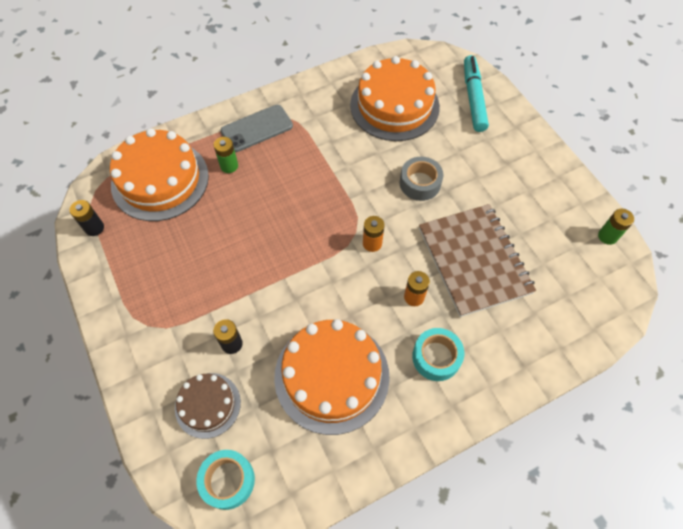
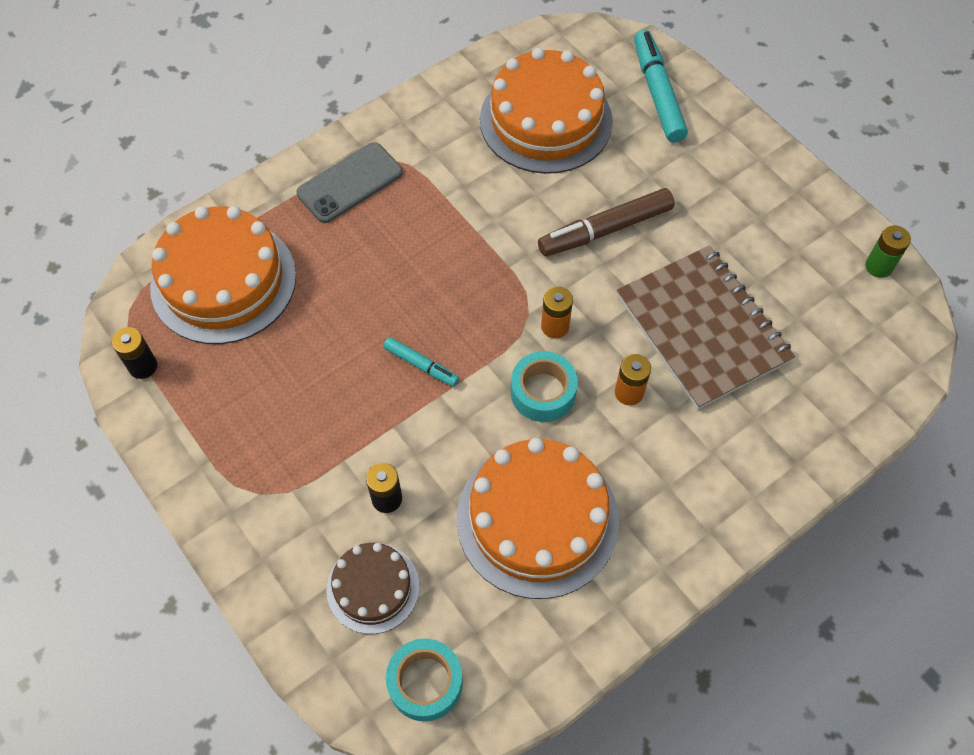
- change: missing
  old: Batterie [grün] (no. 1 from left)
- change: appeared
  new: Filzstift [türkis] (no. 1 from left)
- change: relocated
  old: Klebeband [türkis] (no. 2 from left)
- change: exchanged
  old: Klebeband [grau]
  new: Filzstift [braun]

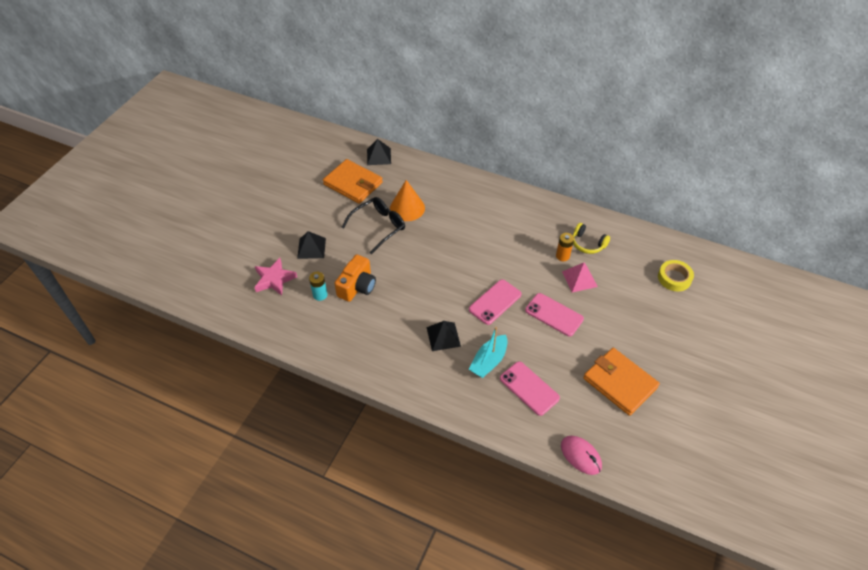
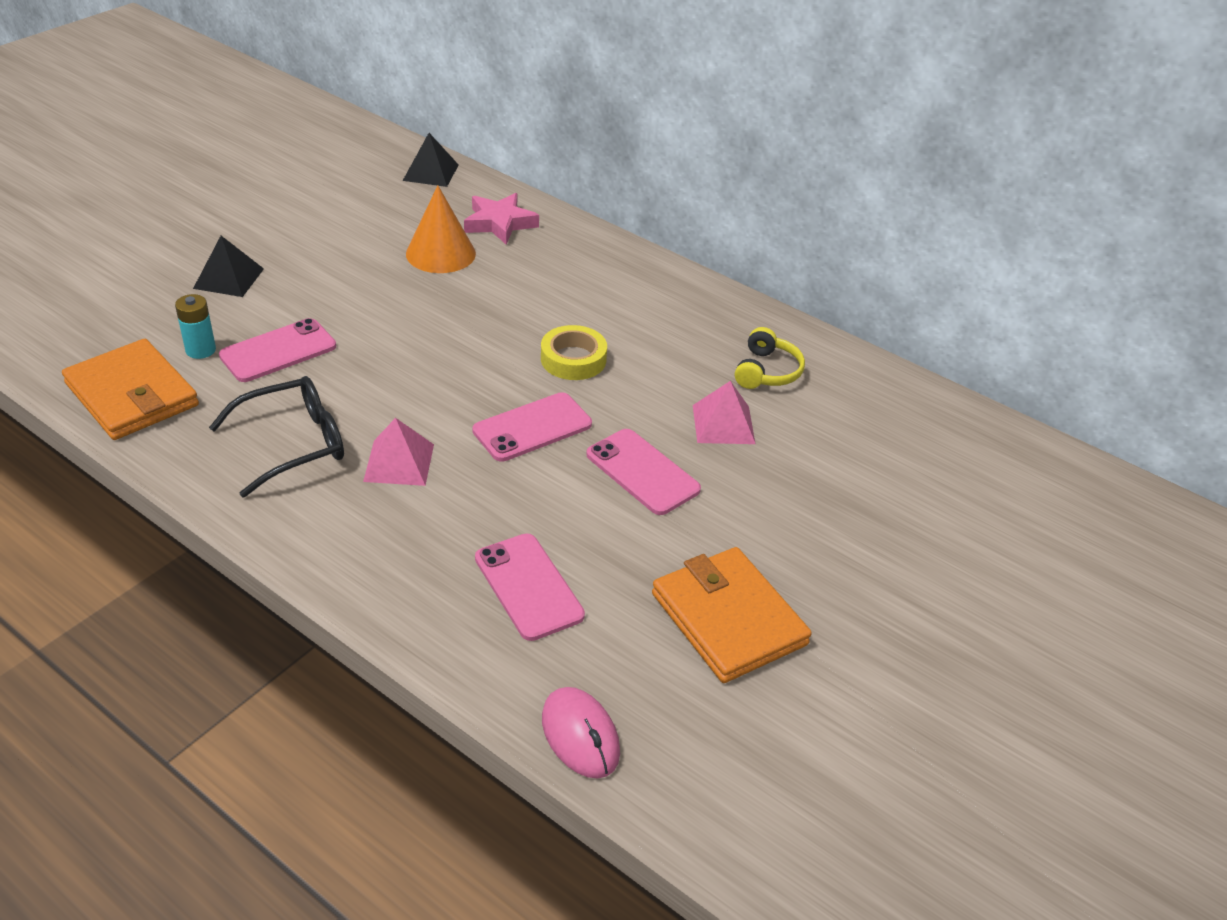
- change: missing
  old: Boot [türkis]
- change: missing
  old: Batterie [orange]
- change: relocated
  old: Stern [rosa]
- change: relocated
  old: Geldbörse [orange] (no. 1 from left)
- change: relocated
  old: Brille [schwarz]
- change: relocated
  old: Klebeband [gelb]
- change: exchanged
  old: Kamera [orange]
  new: Handy [rosa] (no. 1 from left)
- change: colour
  old: Pyramide [schwarz] (no. 3 from left)
  new: Pyramide [rosa] (no. 1 from left)
- change: spun
  old: Kopfhörer [gelb]
  degrees: -120

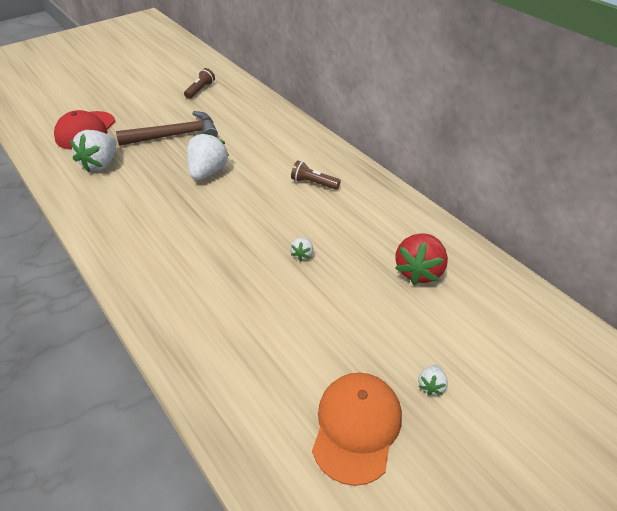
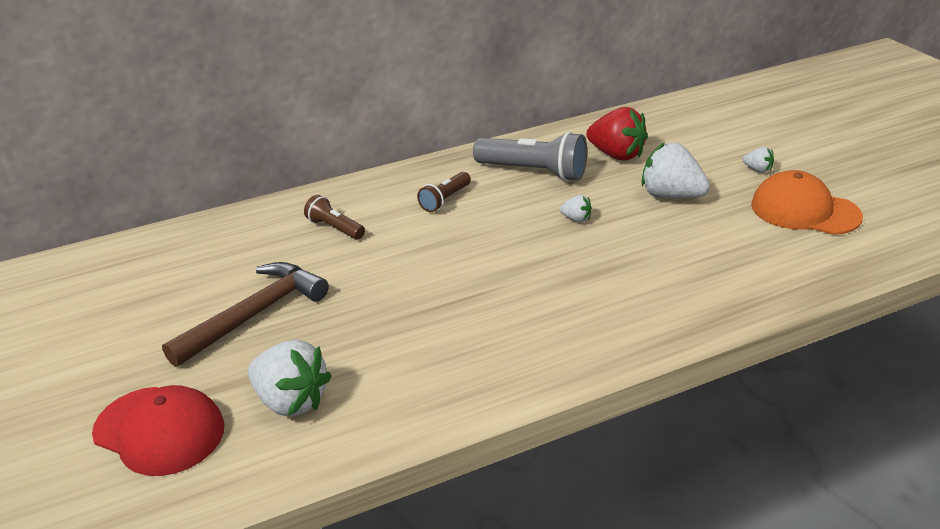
- change: appeared
  new: Taschenlampe [grau]
- change: relocated
  old: Taschenlampe [braun] (no. 1 from left)
- change: relocated
  old: Erdbeere [weiß] (no. 2 from left in the first image)
  new: Erdbeere [weiß] (no. 3 from left)
- change: spun
  old: Hammer [braun]
  degrees: 45

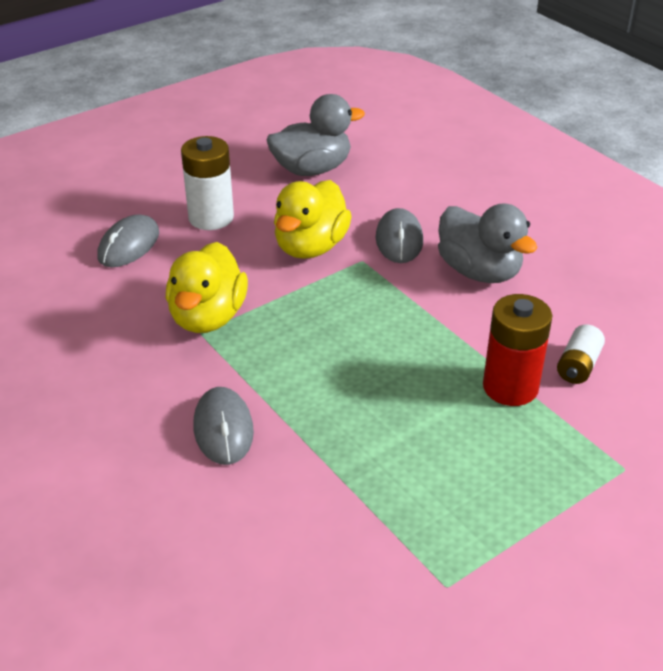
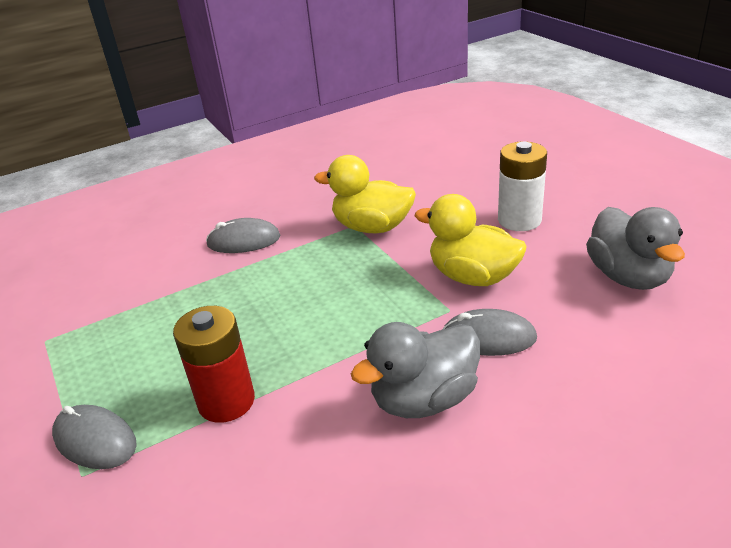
- change: missing
  old: Batterie [weiß] (no. 2 from left)
- change: relocated
  old: Computermaus [grau] (no. 1 from left)

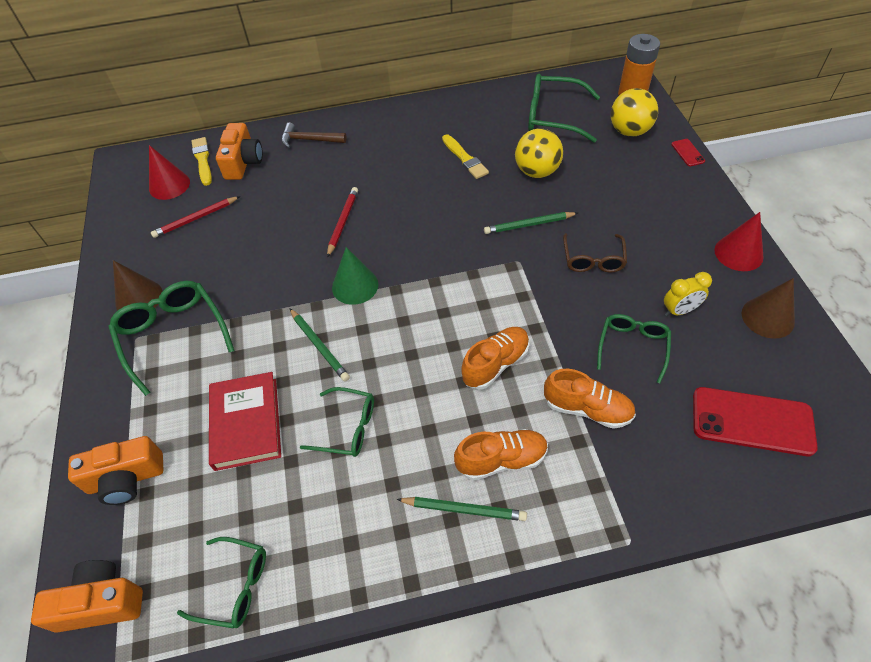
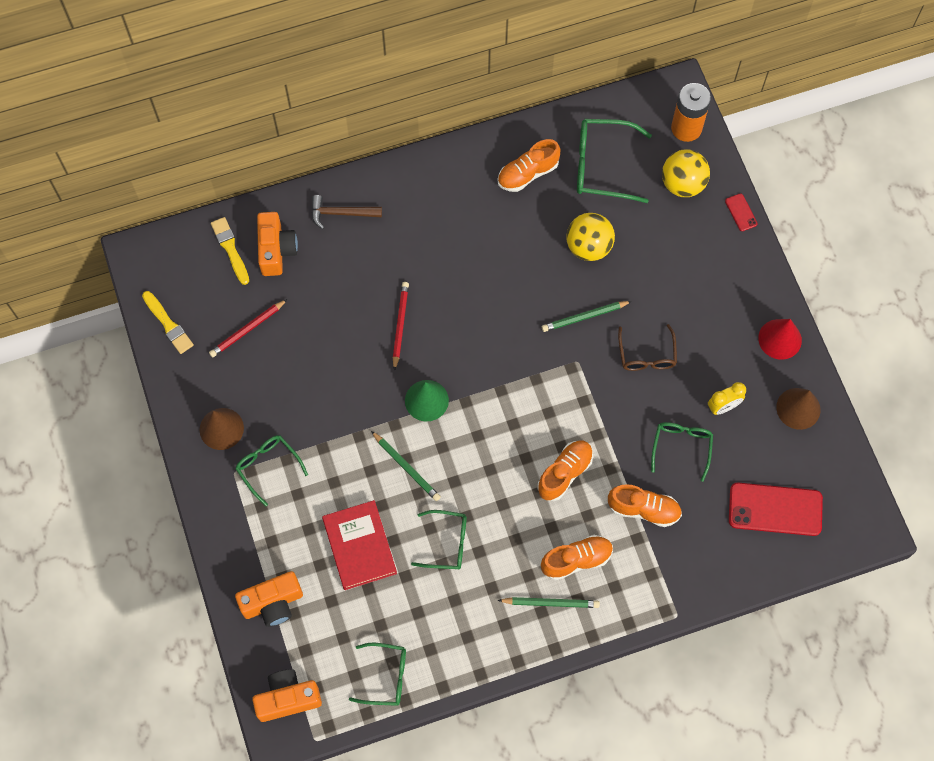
- change: missing
  old: Kegel [rot] (no. 1 from left)
- change: appeared
  new: Schuh [orange] (no. 1 from left)
- change: relocated
  old: Pinsel [gelb] (no. 2 from left in the first image)
  new: Pinsel [gelb] (no. 1 from left)
- change: size
  old: Brille [grün] (no. 1 from left)
  factor: 0.64

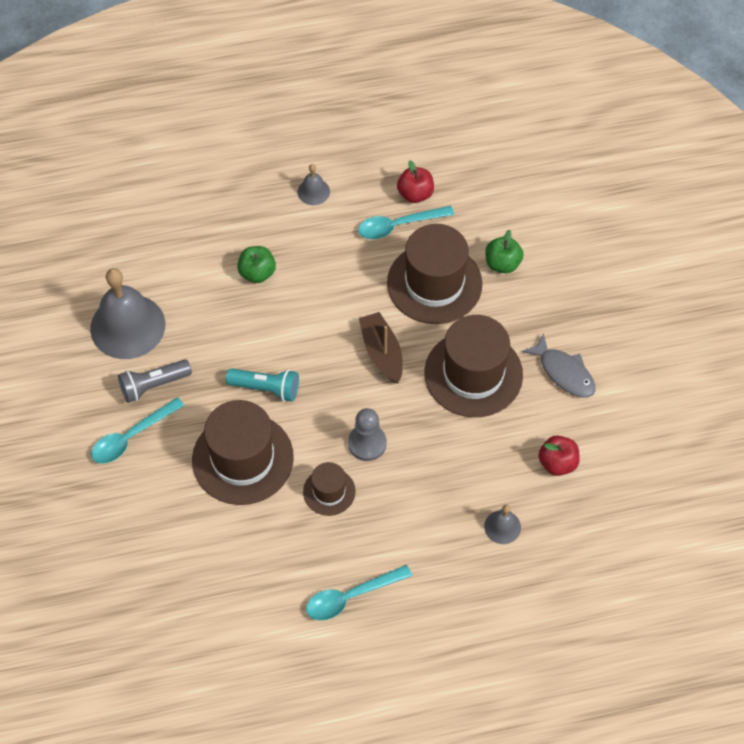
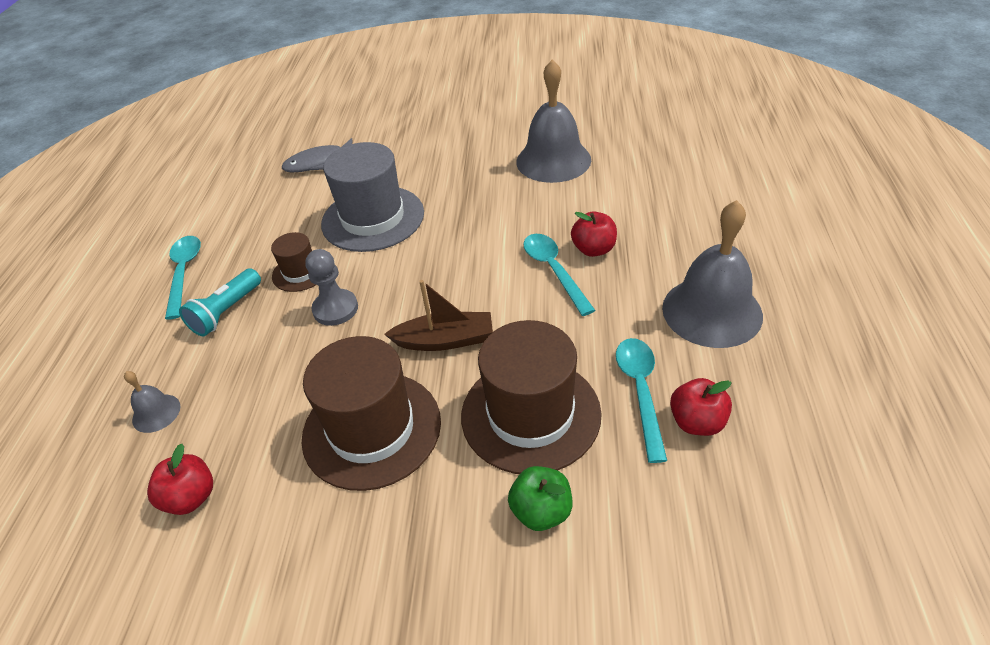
- change: missing
  old: Taschenlampe [grau]
- change: relocated
  old: Löffel [türkis] (no. 1 from left in the first image)
  new: Löffel [türkis] (no. 2 from left)
- change: relocated
  old: Taschenlampe [türkis]
- change: relocated
  old: Fisch [grau]
- change: colour
  old: Hut [braun] (no. 1 from left)
  new: Hut [grau]
- change: colour
  old: Apfel [grün] (no. 1 from left)
  new: Apfel [rot] (no. 2 from left)
- change: size
  old: Glocke [grau] (no. 2 from left in the first image)
  factor: 2.19

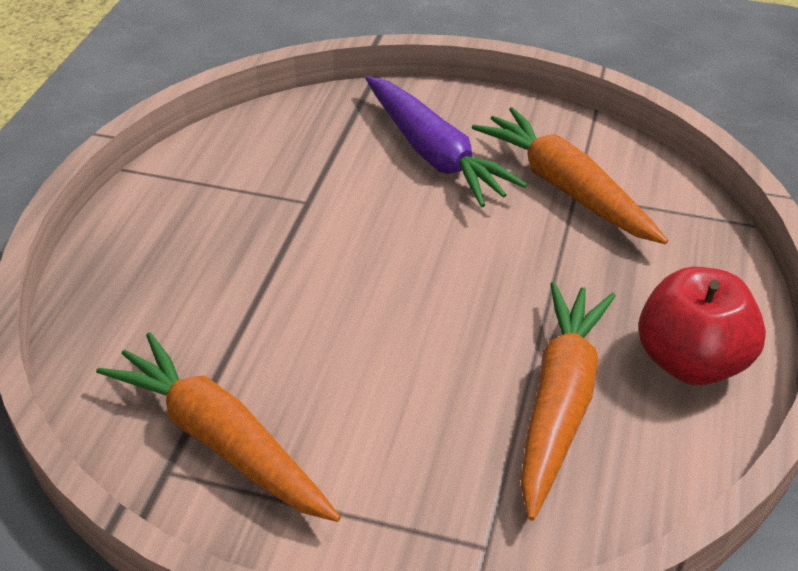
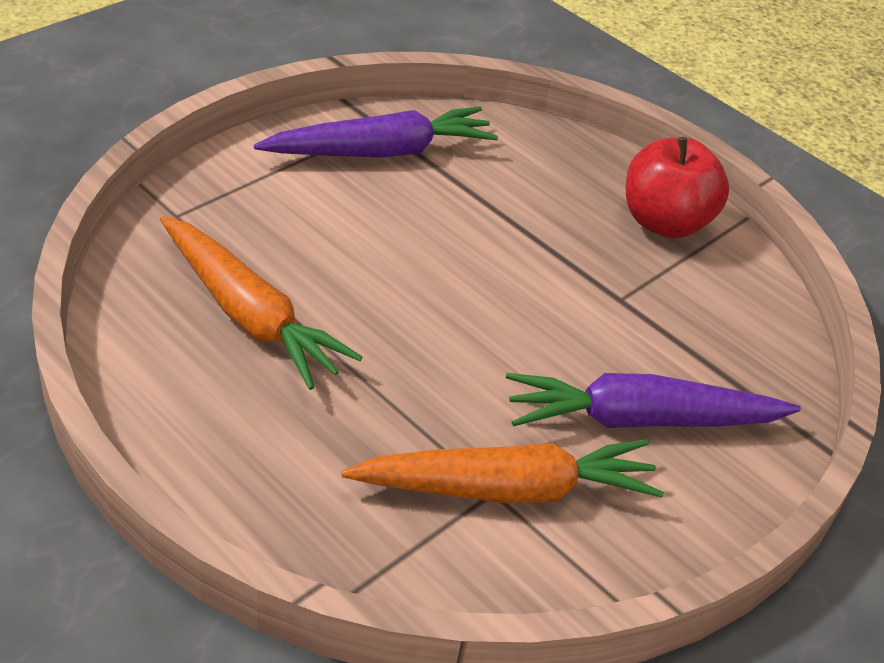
- change: relocated
  old: Apfel [rot]
- change: colour
  old: Karotte [orange] (no. 1 from left)
  new: Karotte [lila] (no. 1 from left)

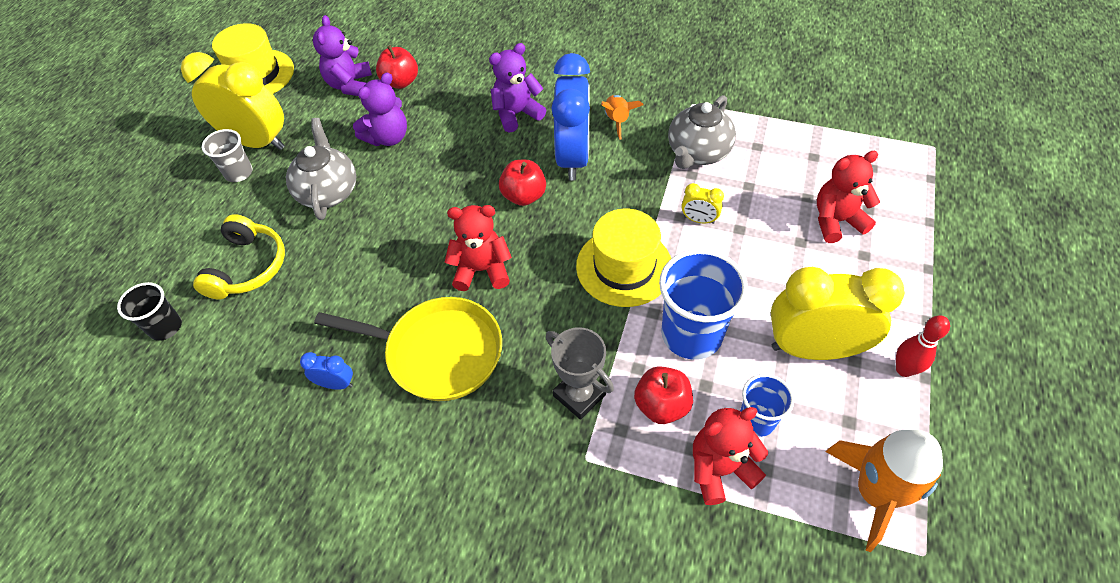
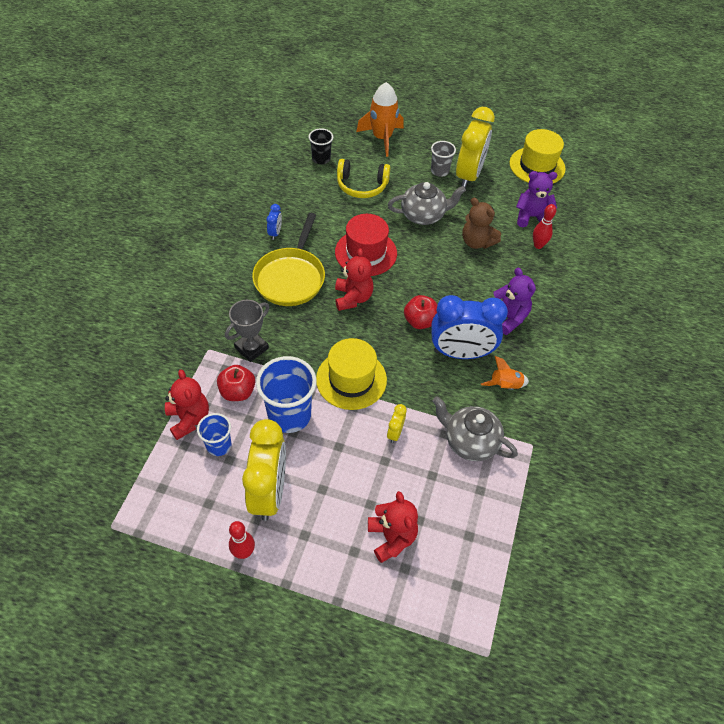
- change: appeared
  new: Hut [rot]
- change: relocated
  old: Rakete [orange] (no. 2 from left in the first image)
  new: Rakete [orange] (no. 1 from left)
- change: exchanged
  old: Apfel [rot] (no. 1 from left)
  new: Bowlingkegel [rot] (no. 2 from left)
- change: colour
  old: Teddybär [lila] (no. 2 from left)
  new: Teddybär [braun]

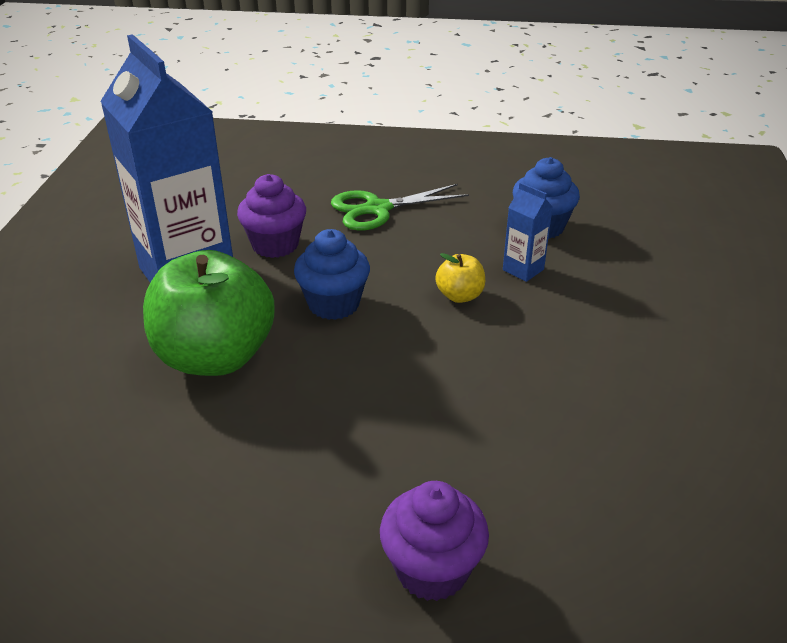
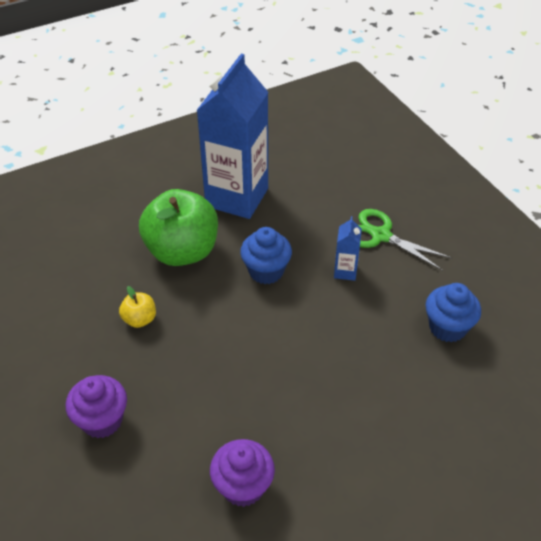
- change: relocated
  old: Muffin [lila] (no. 1 from left in the first image)
  new: Muffin [lila] (no. 2 from left)
- change: relocated
  old: Apfel [gelb]
- change: relocated
  old: Getränkekarton [blau] (no. 2 from left)

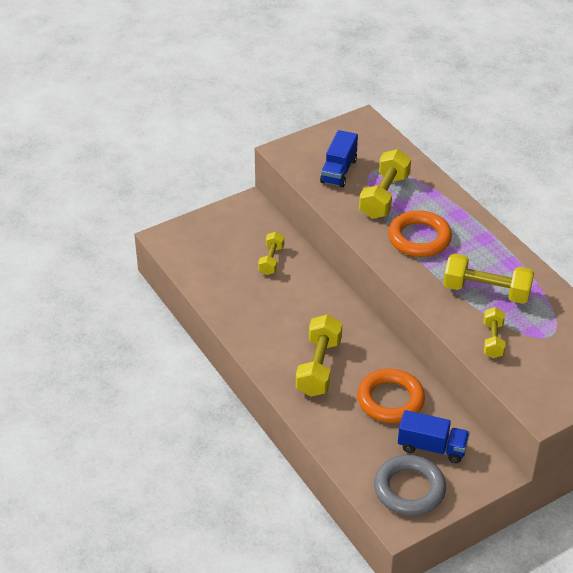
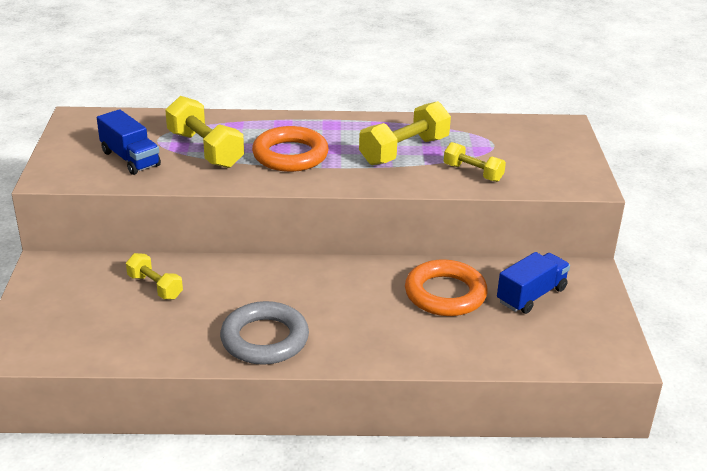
- change: missing
  old: Hantel [gelb] (no. 2 from left)
- change: relocated
  old: Ring [grau]

